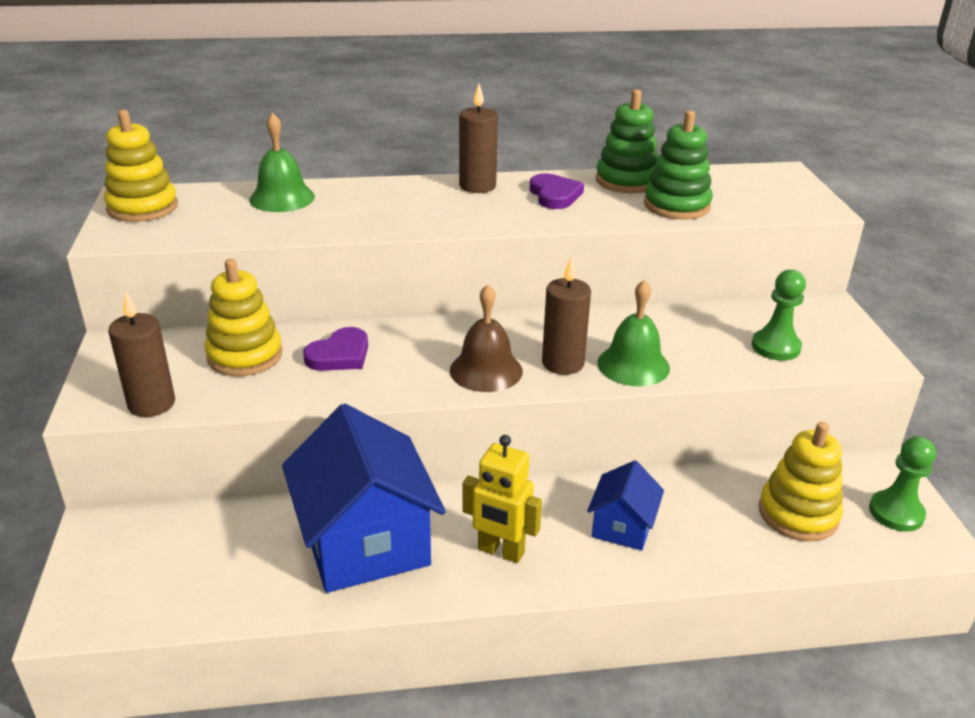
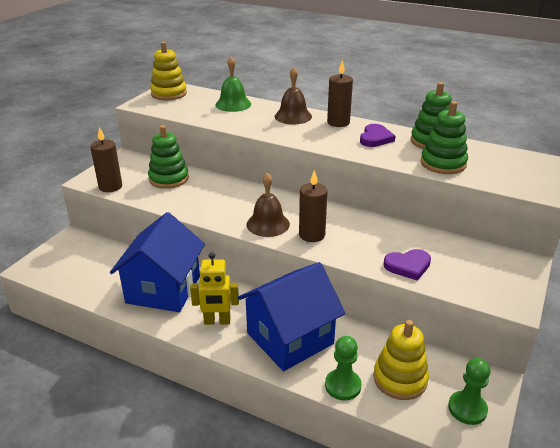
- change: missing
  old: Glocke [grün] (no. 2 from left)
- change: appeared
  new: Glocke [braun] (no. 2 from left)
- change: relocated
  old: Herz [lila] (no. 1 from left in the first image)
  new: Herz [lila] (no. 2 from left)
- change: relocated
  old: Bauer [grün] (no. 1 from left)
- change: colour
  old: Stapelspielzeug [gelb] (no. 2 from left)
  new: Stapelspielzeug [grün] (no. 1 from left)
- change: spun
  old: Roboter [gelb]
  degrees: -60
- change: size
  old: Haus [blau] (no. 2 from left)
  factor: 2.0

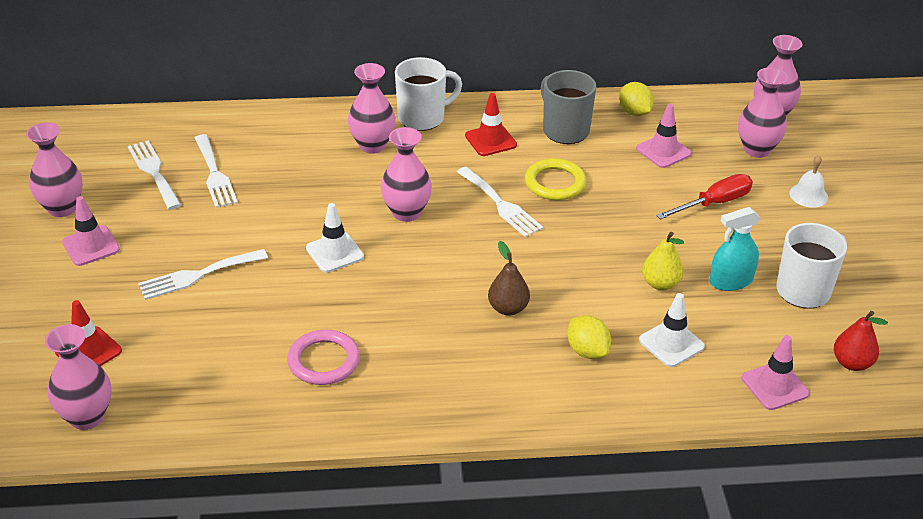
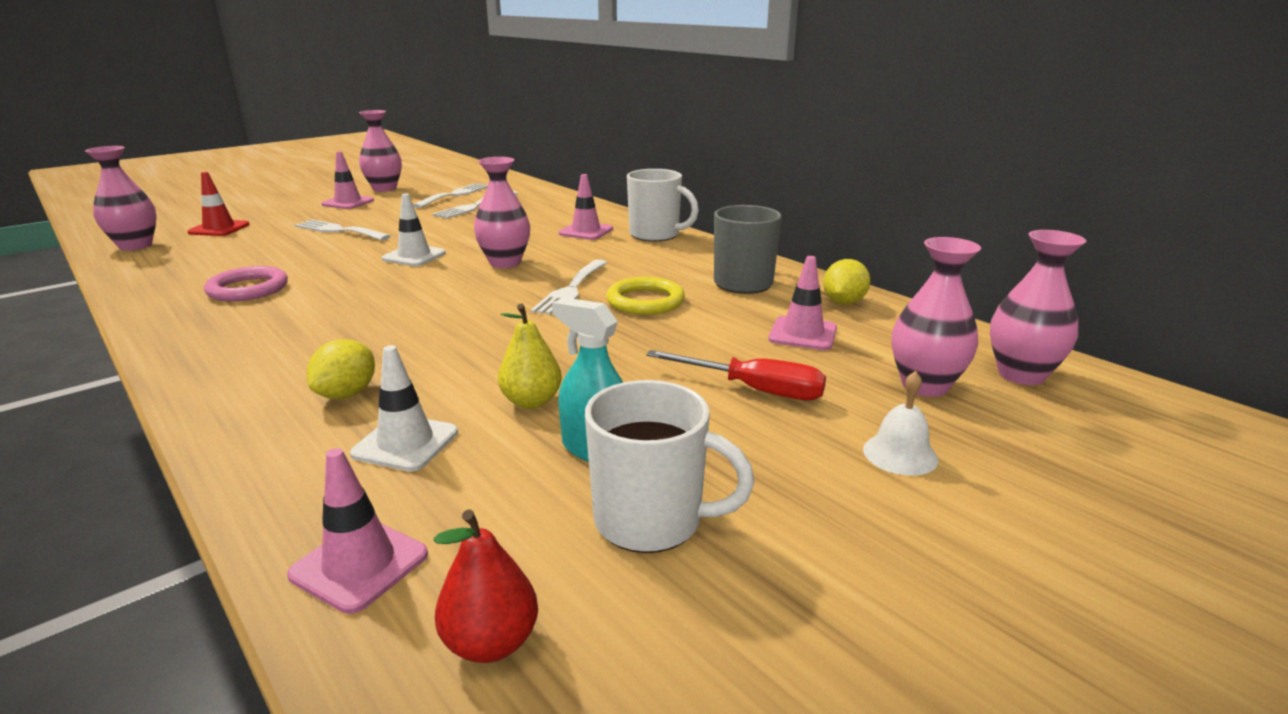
- change: missing
  old: Leitkegel [rot] (no. 2 from left)
- change: missing
  old: Birne [braun]
- change: exchanged
  old: Vase [rosa] (no. 3 from left)
  new: Leitkegel [rosa] (no. 3 from left)

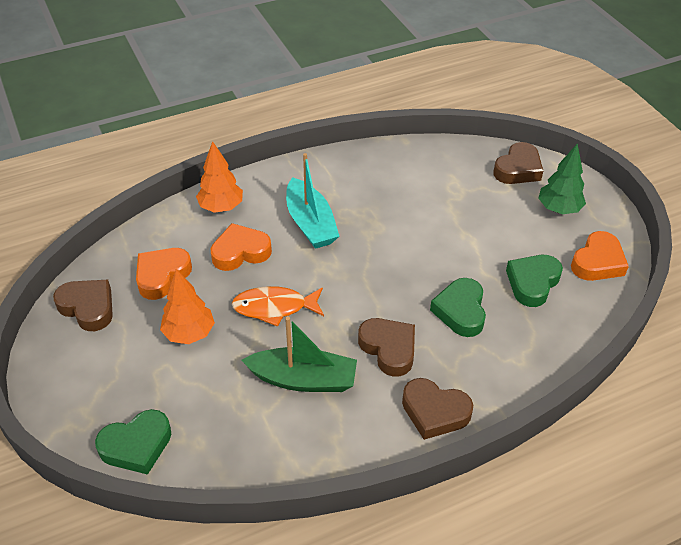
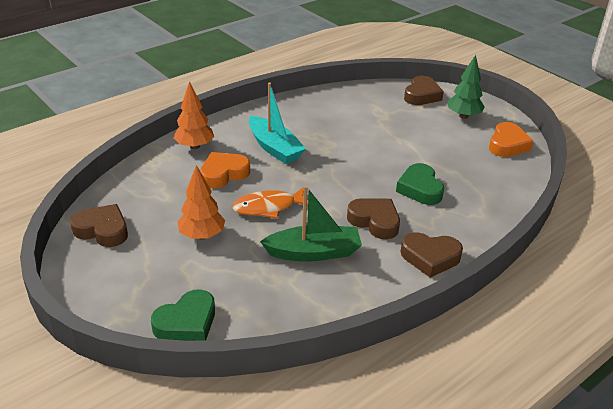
- change: missing
  old: Herz [orange] (no. 1 from left)
- change: missing
  old: Herz [grün] (no. 3 from left)

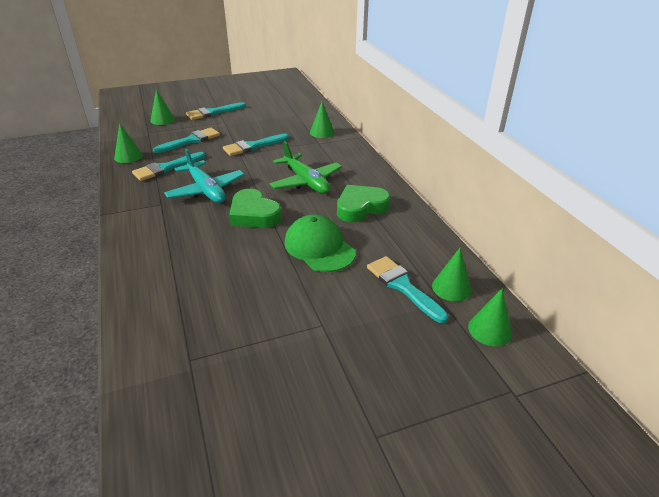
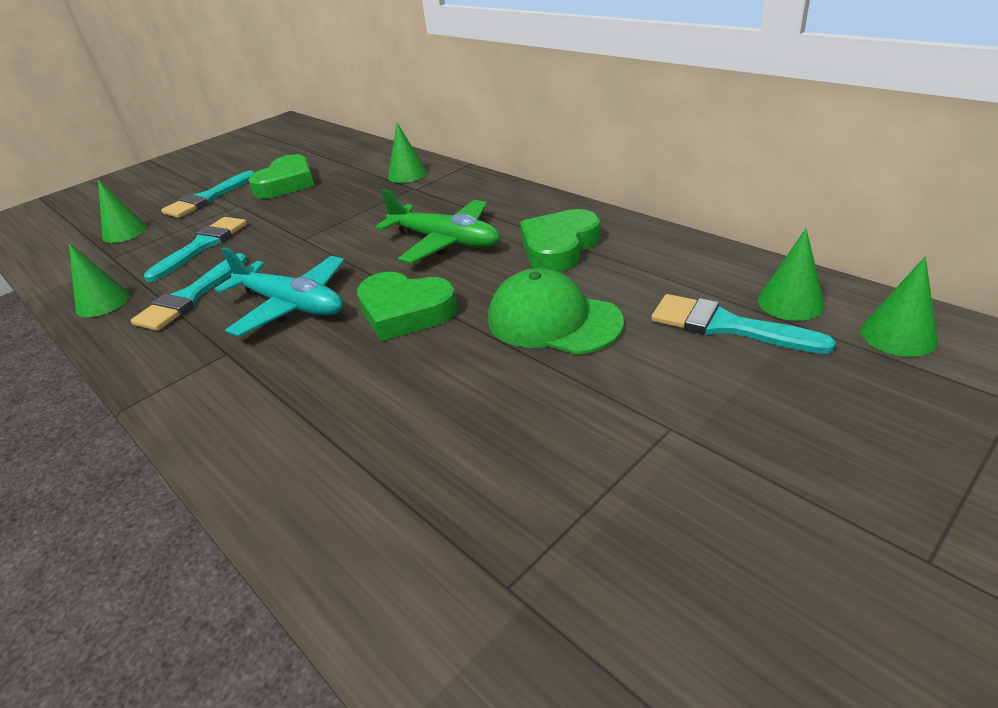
- change: missing
  old: Pinsel [türkis] (no. 4 from left)
- change: appeared
  new: Herz [grün] (no. 1 from left)

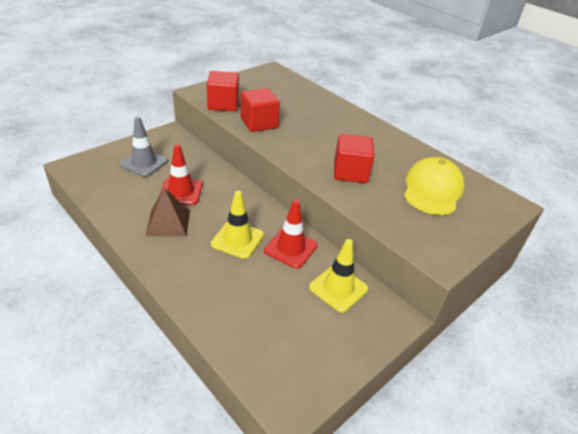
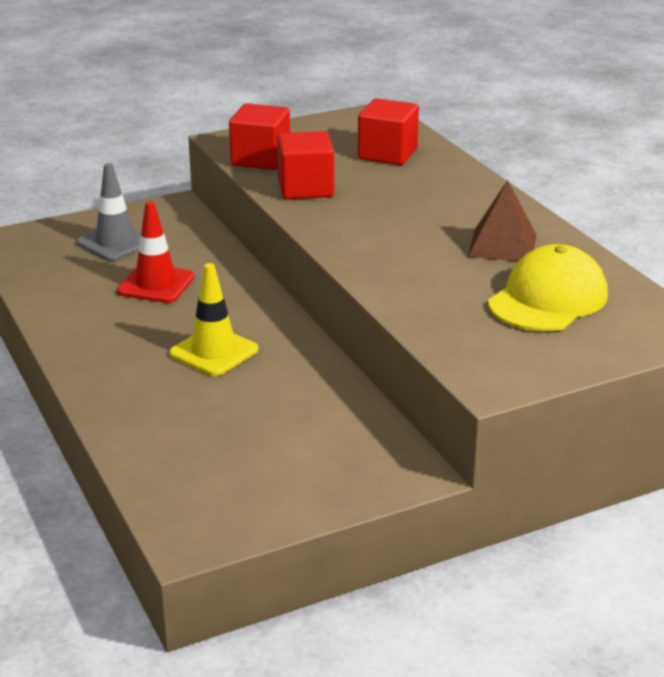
- change: missing
  old: Leitkegel [rot] (no. 2 from left)
- change: missing
  old: Leitkegel [gelb] (no. 2 from left)
- change: relocated
  old: Pyramide [braun]
- change: relocated
  old: Kubus [rot] (no. 3 from left)

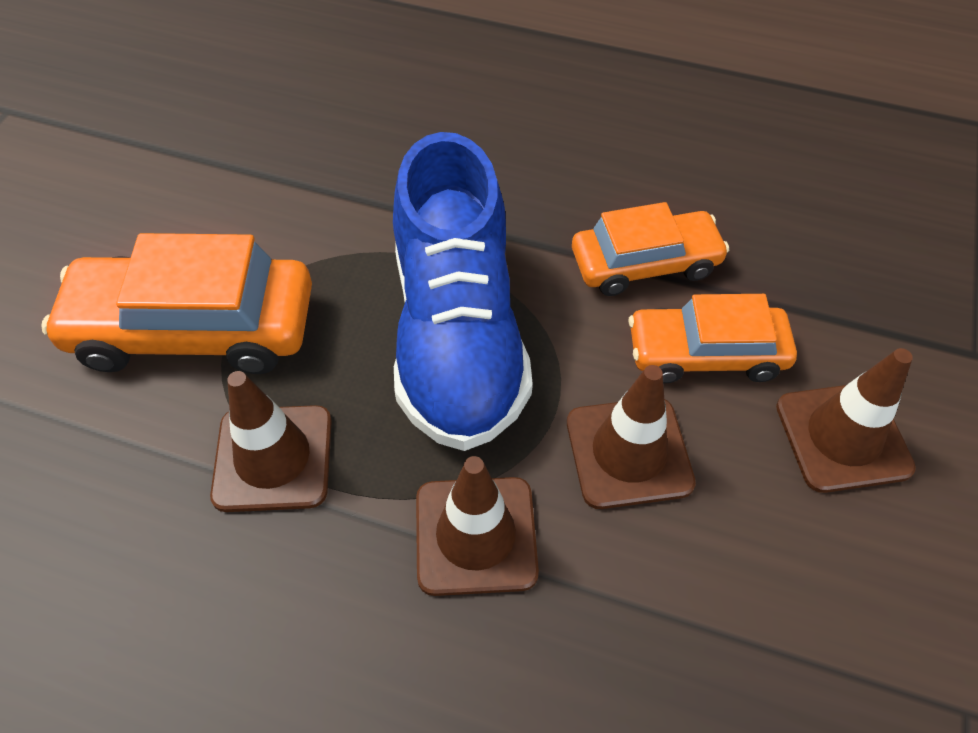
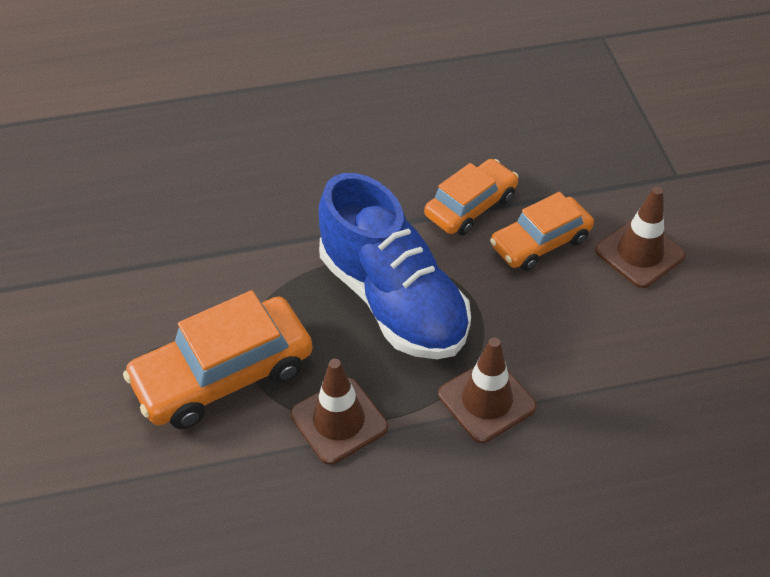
- change: missing
  old: Leitkegel [braun] (no. 3 from left)

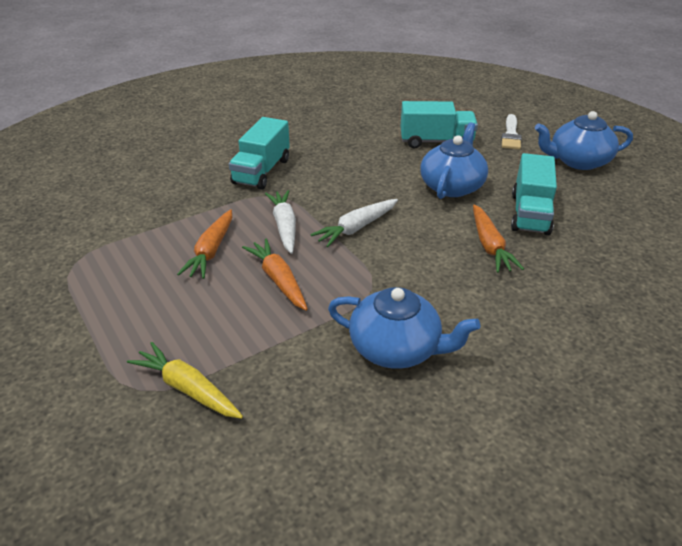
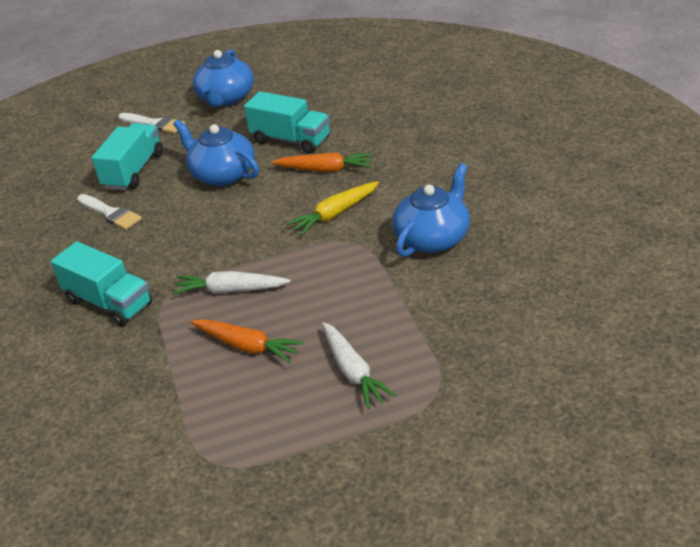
- change: missing
  old: Karotte [orange] (no. 2 from left)
- change: appeared
  new: Pinsel [weiß] (no. 1 from left)
- change: relocated
  old: Karotte [gelb]
- change: relocated
  old: Karotte [weiß] (no. 2 from left)

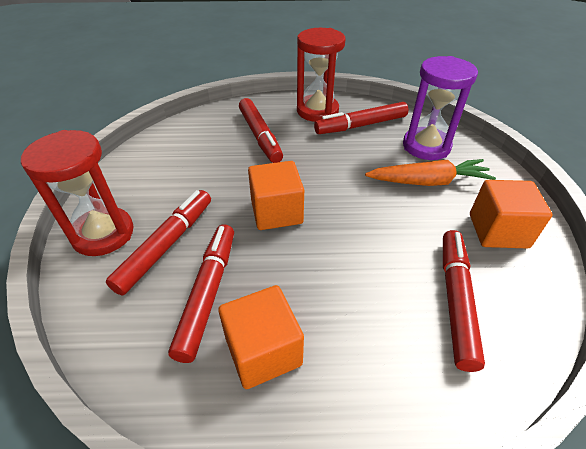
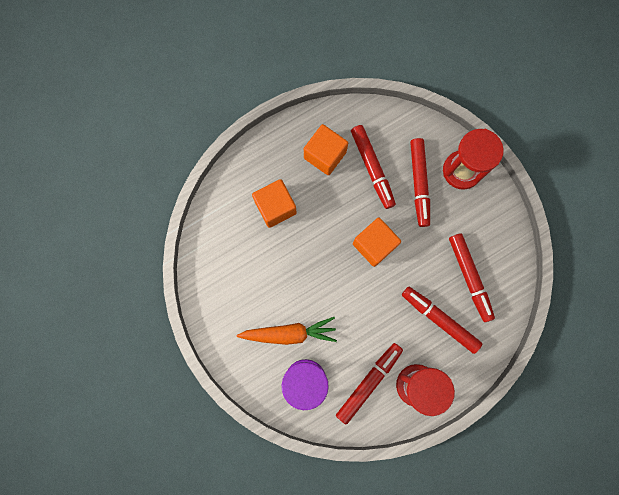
- change: relocated
  old: Filzstift [rot] (no. 5 from left)
- change: relocated
  old: Kubus [orange] (no. 3 from left in the first image)
  new: Kubus [orange] (no. 1 from left)
- change: spun
  old: Karotte [orange]
  degrees: -150

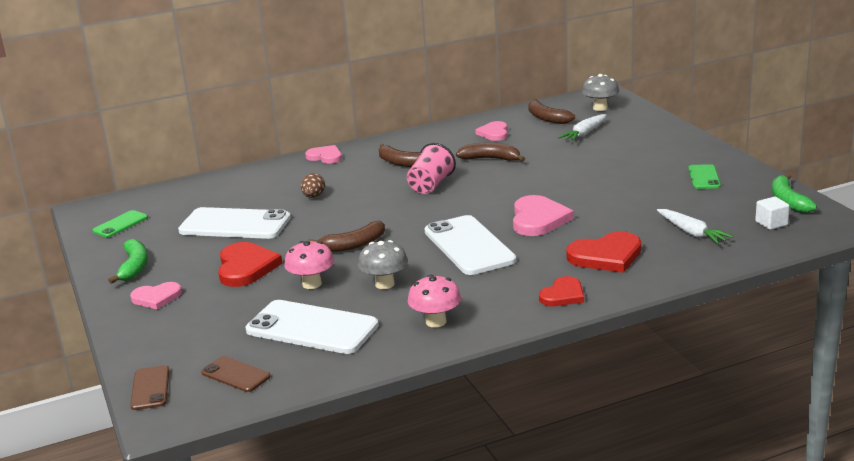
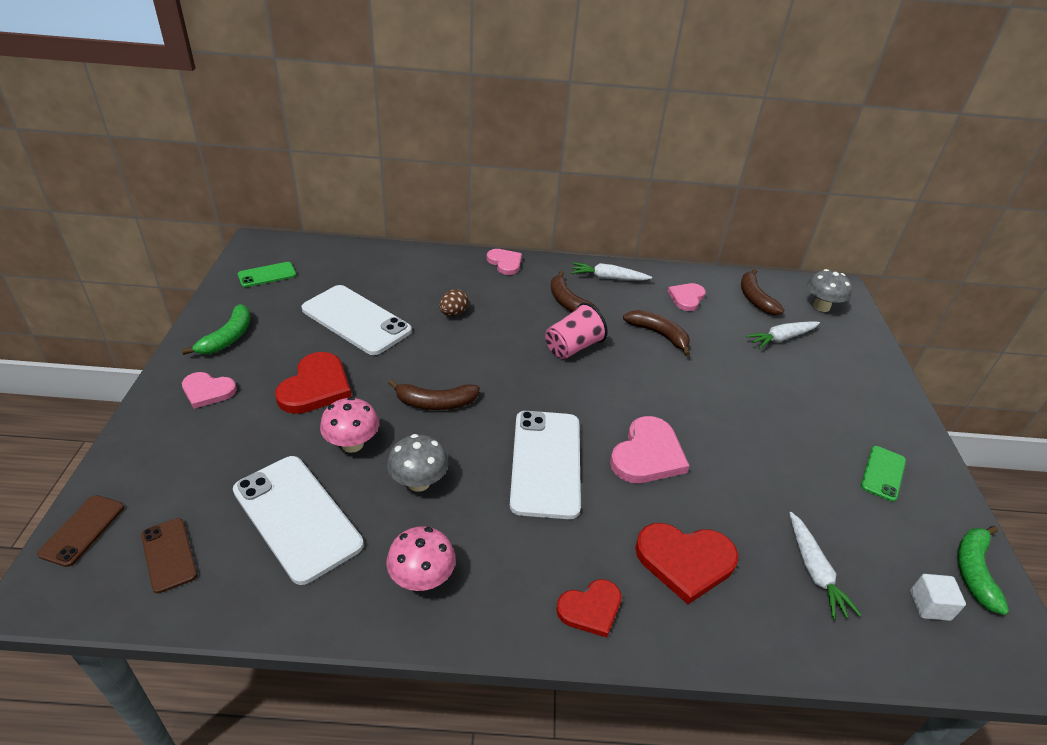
- change: appeared
  new: Karotte [weiß] (no. 1 from left)

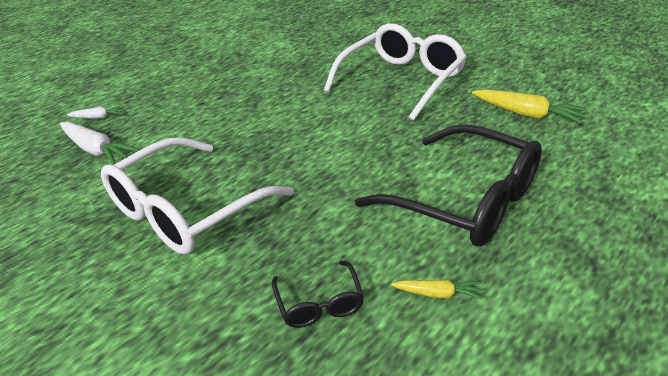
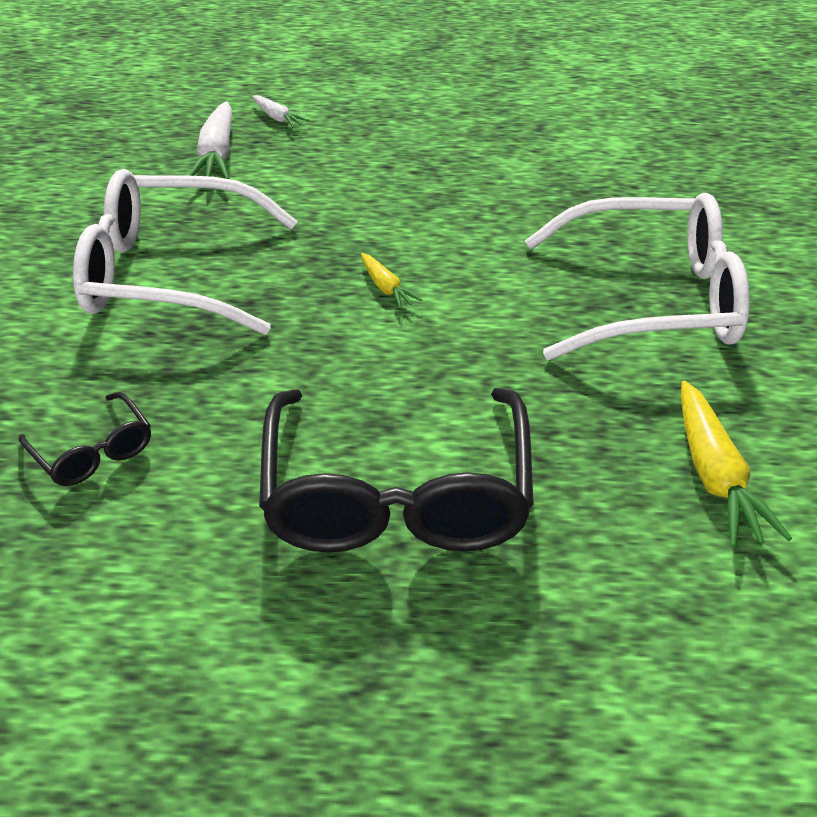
- change: relocated
  old: Karotte [gelb] (no. 1 from left)
- change: spun
  old: Brille [schwarz] (no. 1 from left)
  degrees: -75

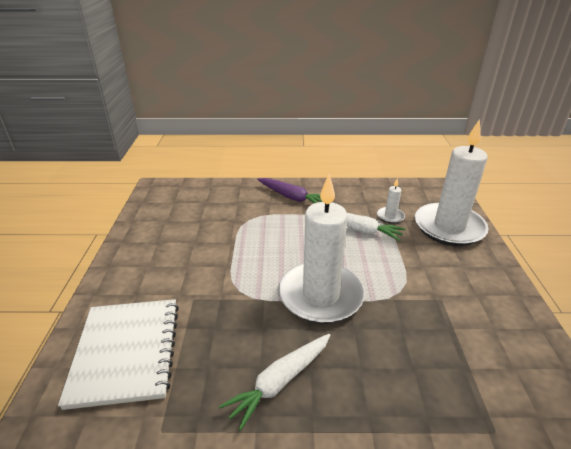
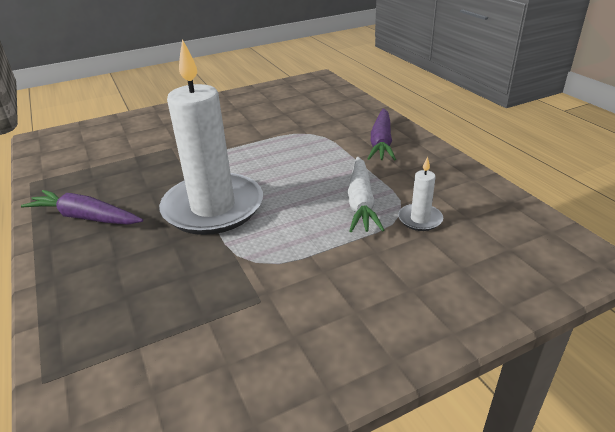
- change: missing
  old: Notizbuch [weiß]
- change: missing
  old: Kerze [weiß] (no. 3 from left)
- change: colour
  old: Karotte [weiß] (no. 1 from left)
  new: Karotte [lila] (no. 1 from left)

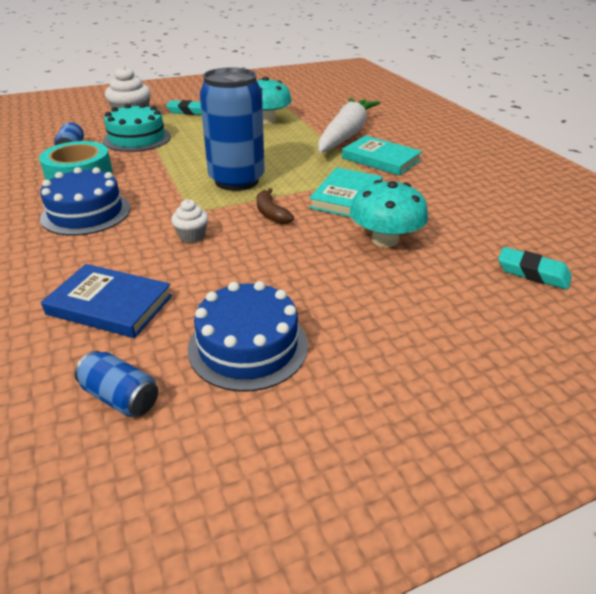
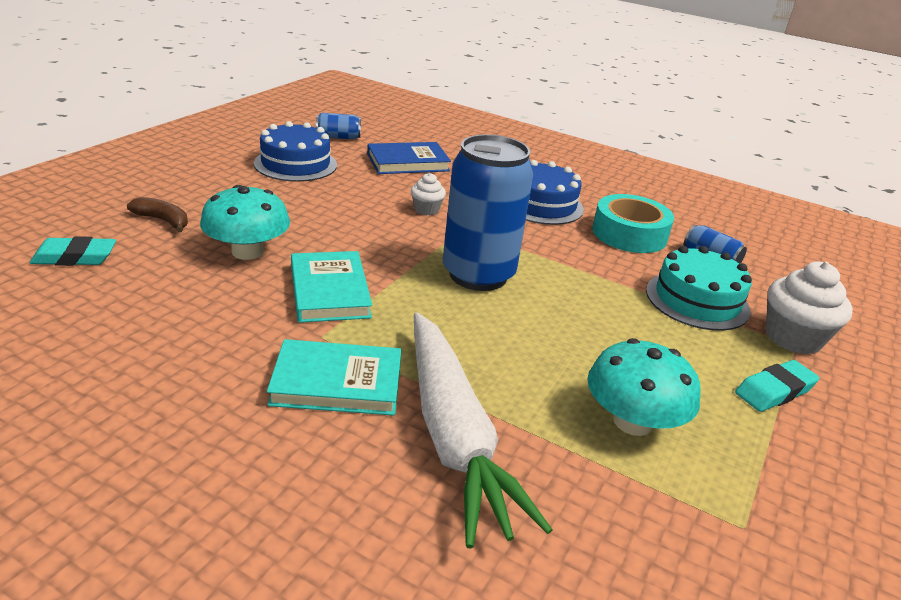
- change: relocated
  old: Banane [braun]

